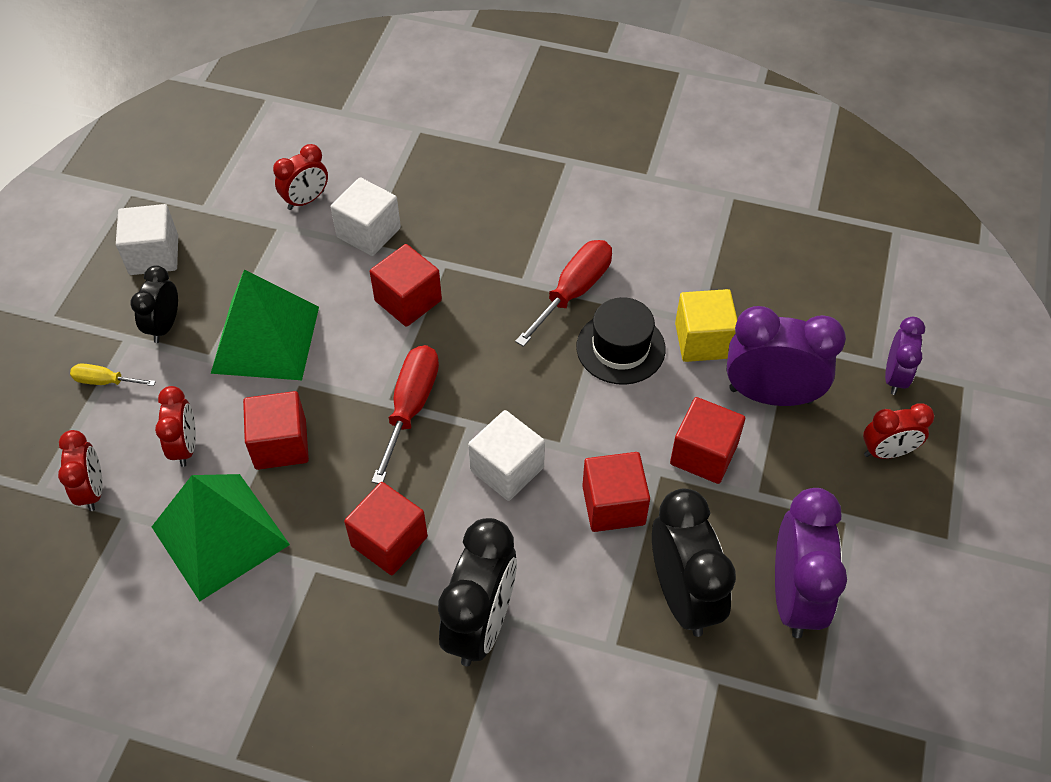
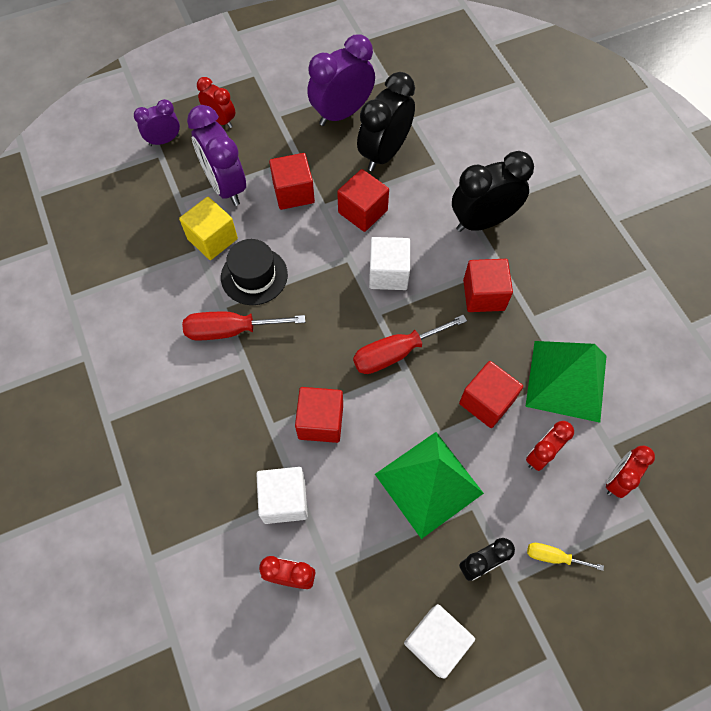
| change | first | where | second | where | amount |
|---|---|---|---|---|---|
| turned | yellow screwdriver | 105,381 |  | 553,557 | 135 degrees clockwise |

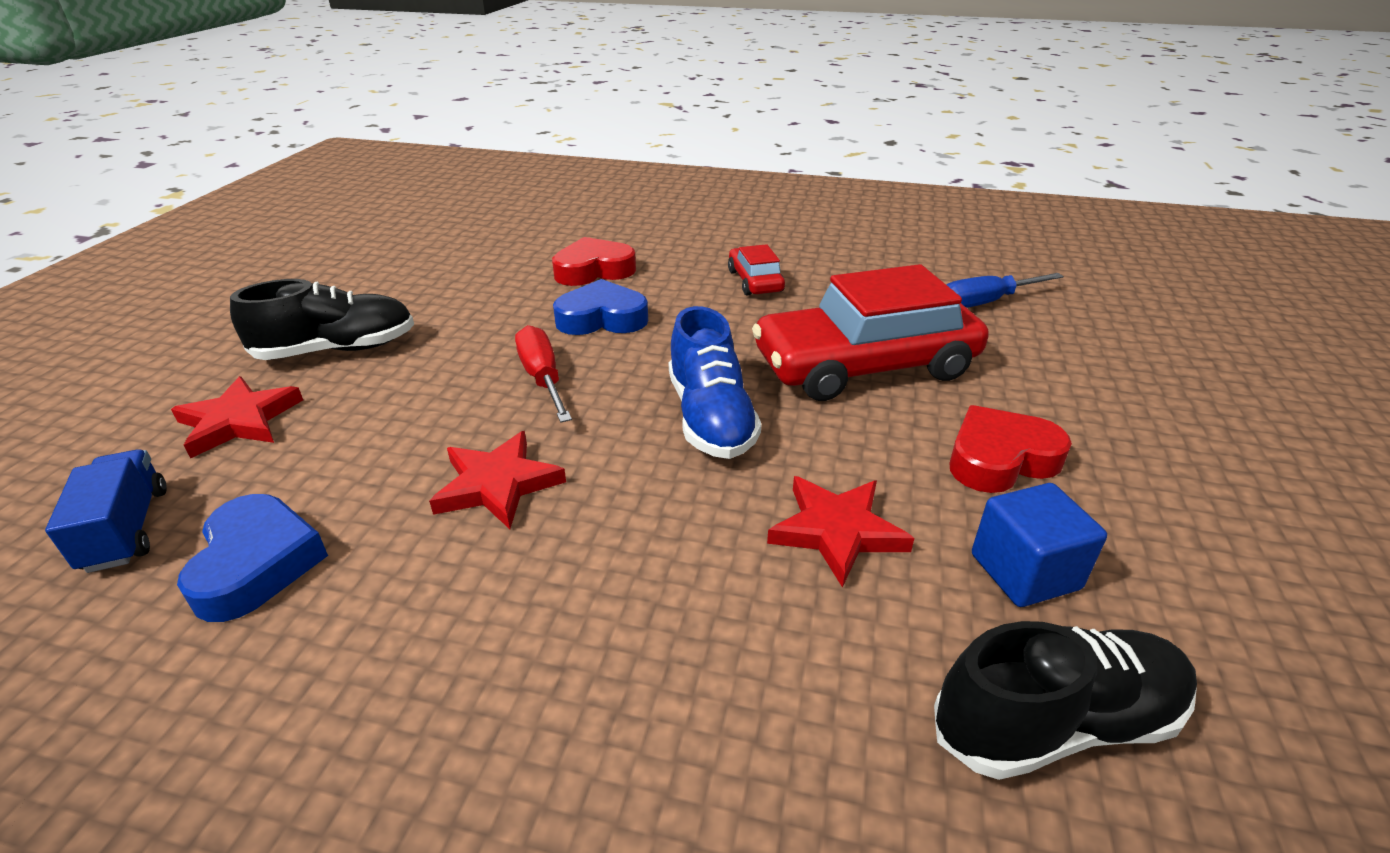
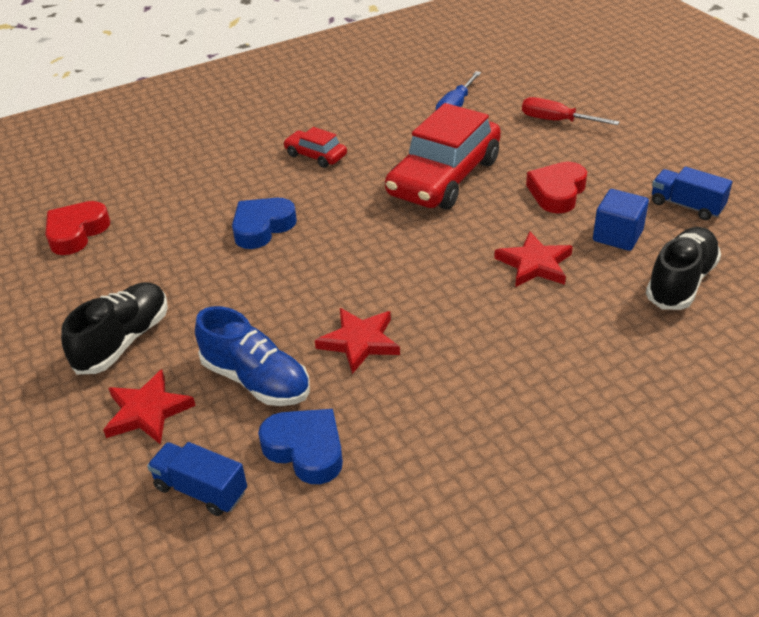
| change | first | where | second | where | amount |
|---|---|---|---|---|---|
| moved | red heart | 594,270 |  | 76,232 |  |
| moved | blue shoe | 710,418 |  | 256,380 |  |
| moved | red screwdriver | 542,378 |  | 556,121 |  |
| added |  |  | blue truck | 686,206 |  |

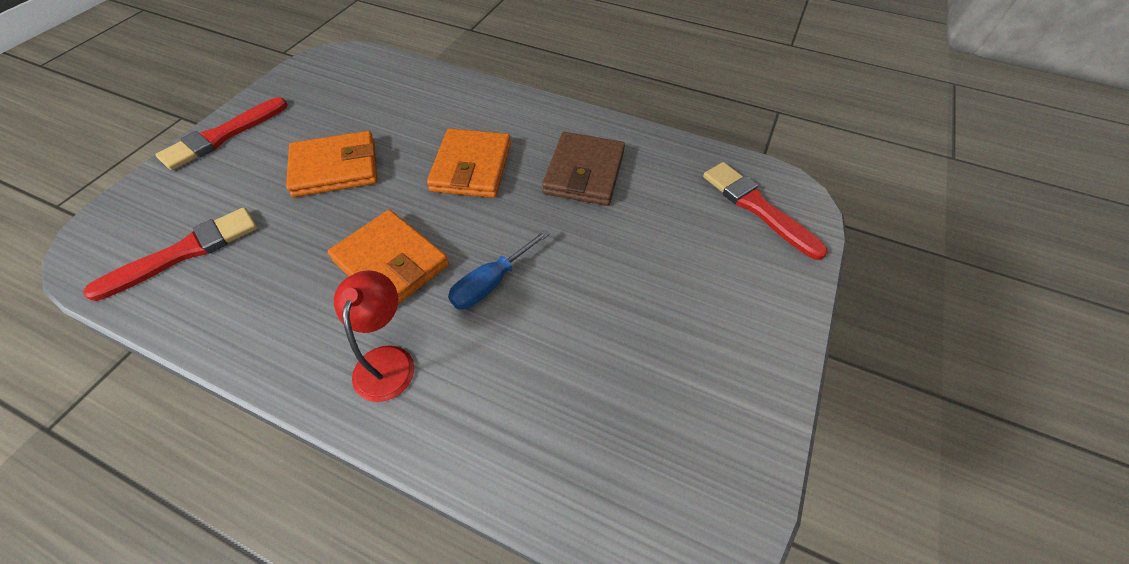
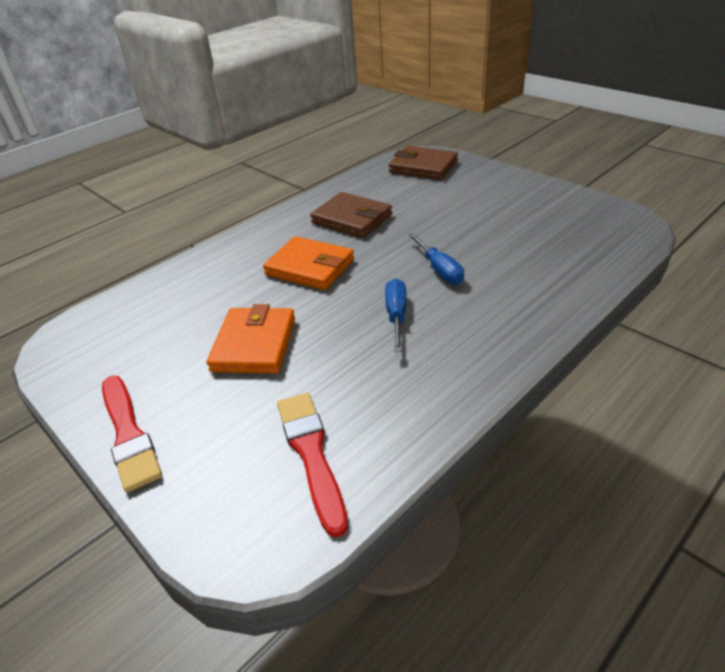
| change | first | where | second | where | amount |
|---|---|---|---|---|---|
| replaced | orange wallet | 391,263 | blue screwdriver | 396,316 |  |
| replaced | red brush | 757,207 | brown wallet | 423,167 |  |
| removed | red lamp | 387,360 |  |  |  |

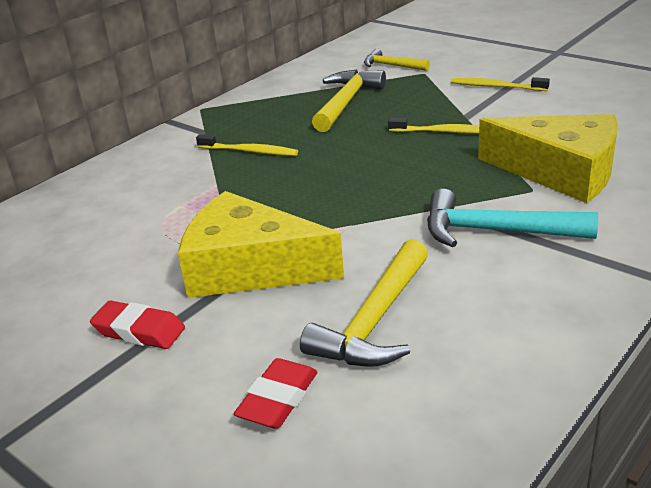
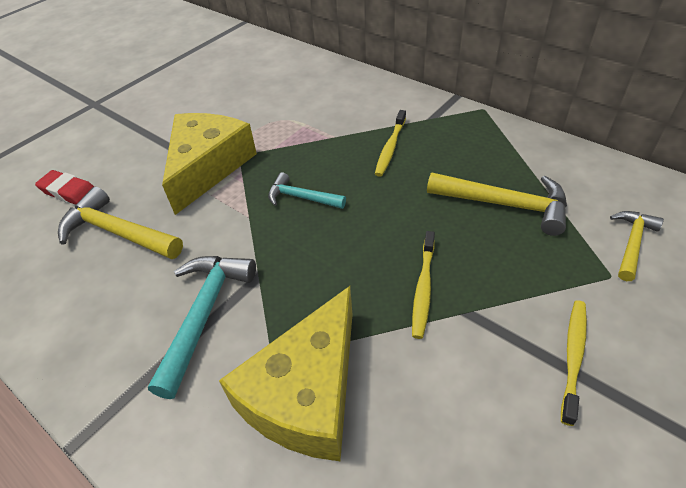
| change | first | where | second | where | amount |
|---|---|---|---|---|---|
| added |  |  | turquoise hammer | 302,198 |  |
| removed | red eraser | 139,331 |  |  |  |

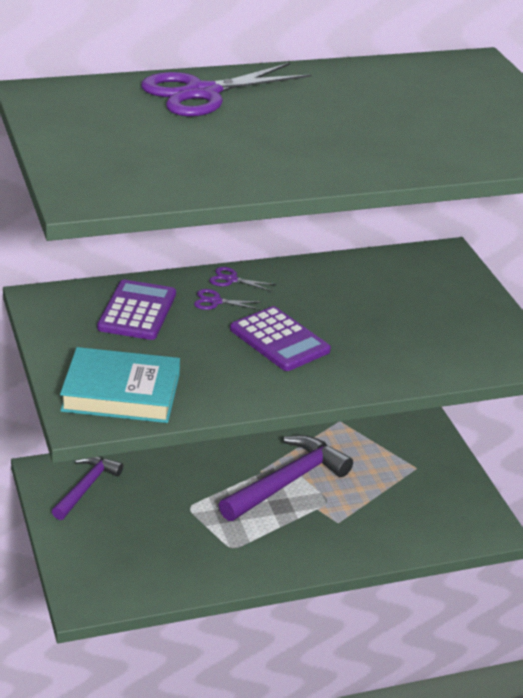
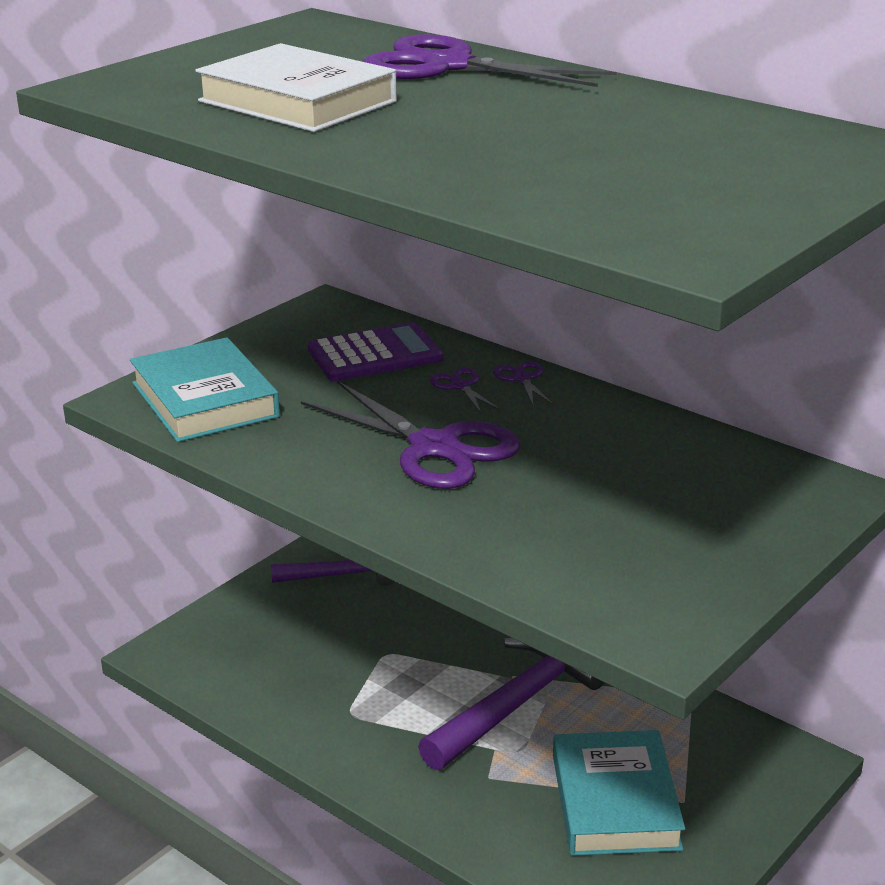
| change | first | where | second | where | amount |
|---|---|---|---|---|---|
| added |  |  | white book | 297,101 |  |
| replaced | purple calculator | 279,340 | purple scissors | 434,447 |  |
| turned | purple hammer | 287,482 |  | 516,704 | 60 degrees counterclockwise |
| added |  |  | turquoise book | 615,801 |  |

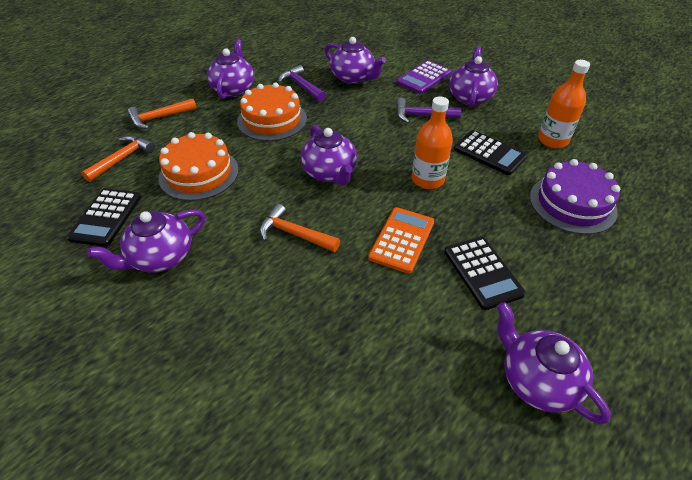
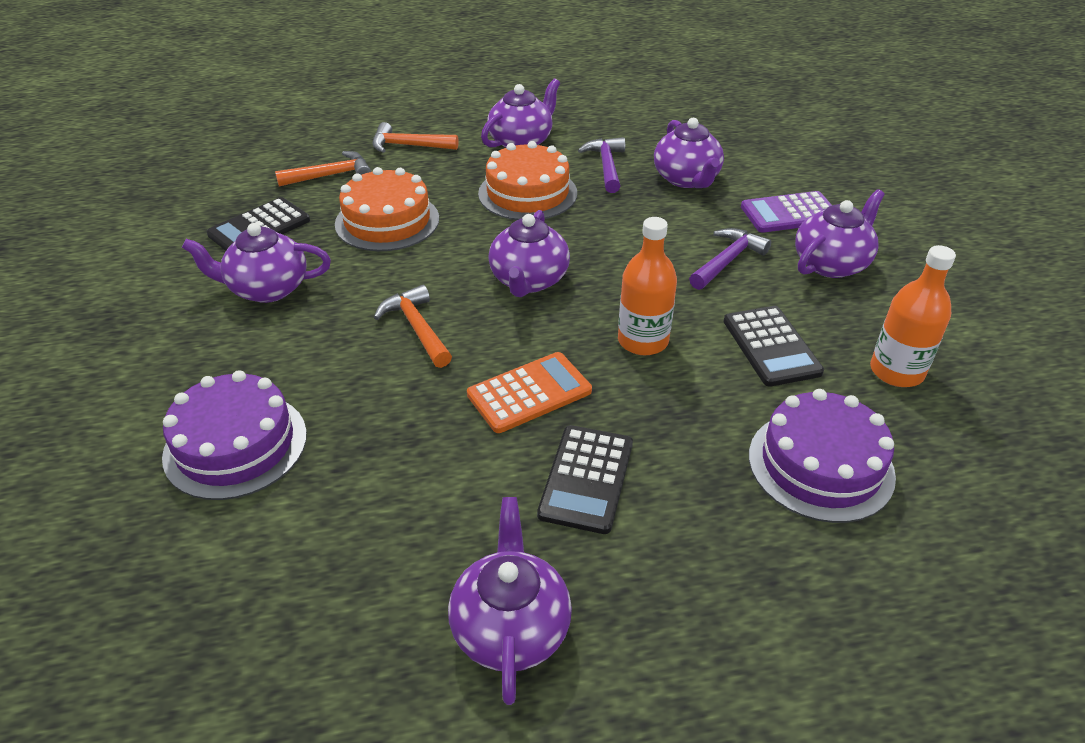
| change | first | where | second | where | amount |
|---|---|---|---|---|---|
| added |  |  | purple cake | 235,445 |  |
| turned | purple hammer | 421,116 |  | 727,260 | 90 degrees clockwise |

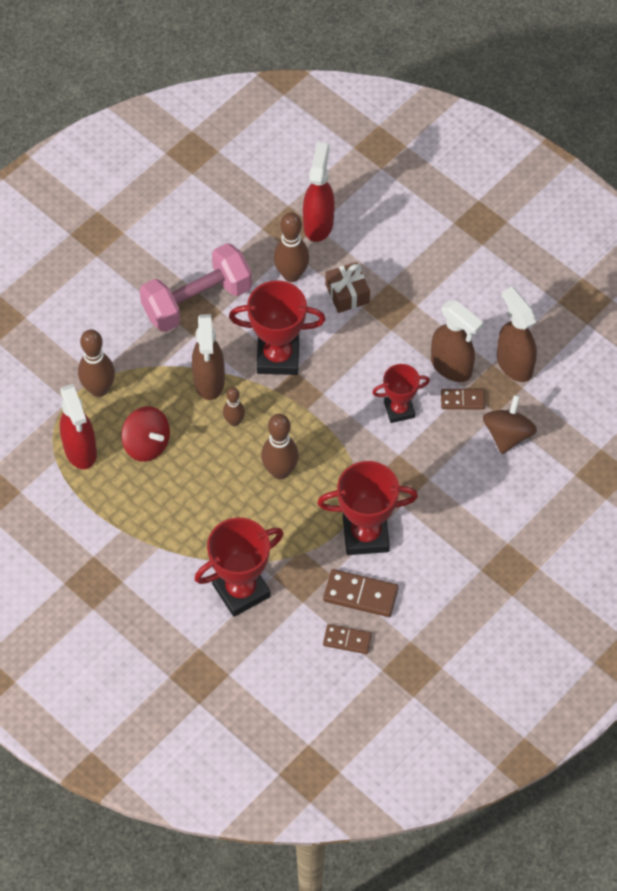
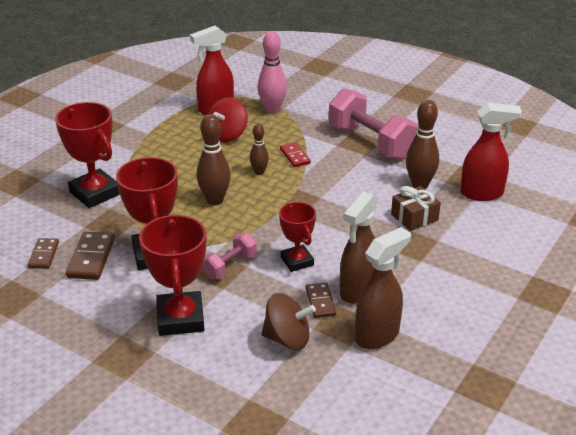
| change | first | where | second | where | amount |
|---|---|---|---|---|---|
| moved | red trophy | 278,357 |  | 180,318 |  |
| added |  |  | pink dumbbell | 229,266 |  |
| recoloured | brown bowling pin | 99,389 | pink bowling pin | 272,110 |  |
| replaced | brown spray bottle | 209,381 | red domino | 295,156 |  |

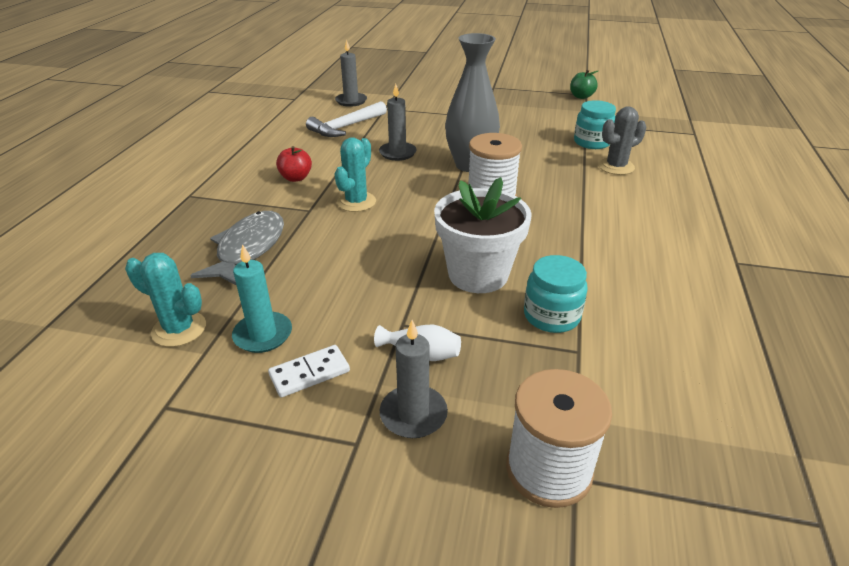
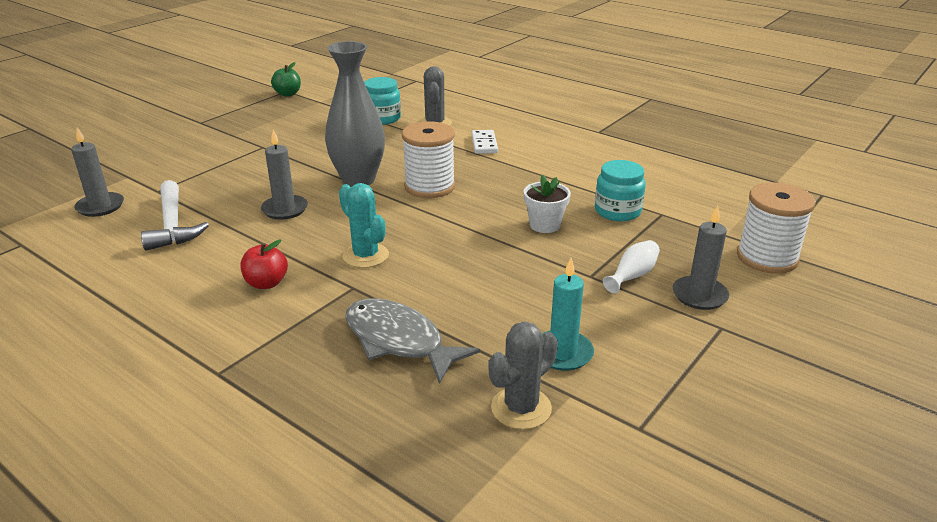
| change | first | where | second | where | amount |
|---|---|---|---|---|---|
| moved | white domino | 309,373 |  | 484,144 |  |
| recoloured | turquoise cactus | 179,329 | grey cactus | 521,408 |  |
| resized | white flower pot | 478,274 |  | 545,225 | x0.55 |

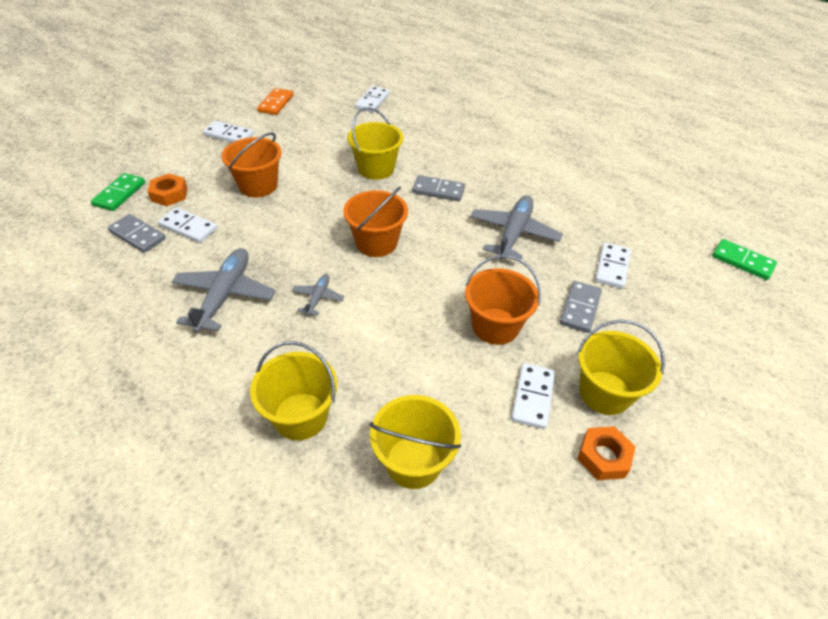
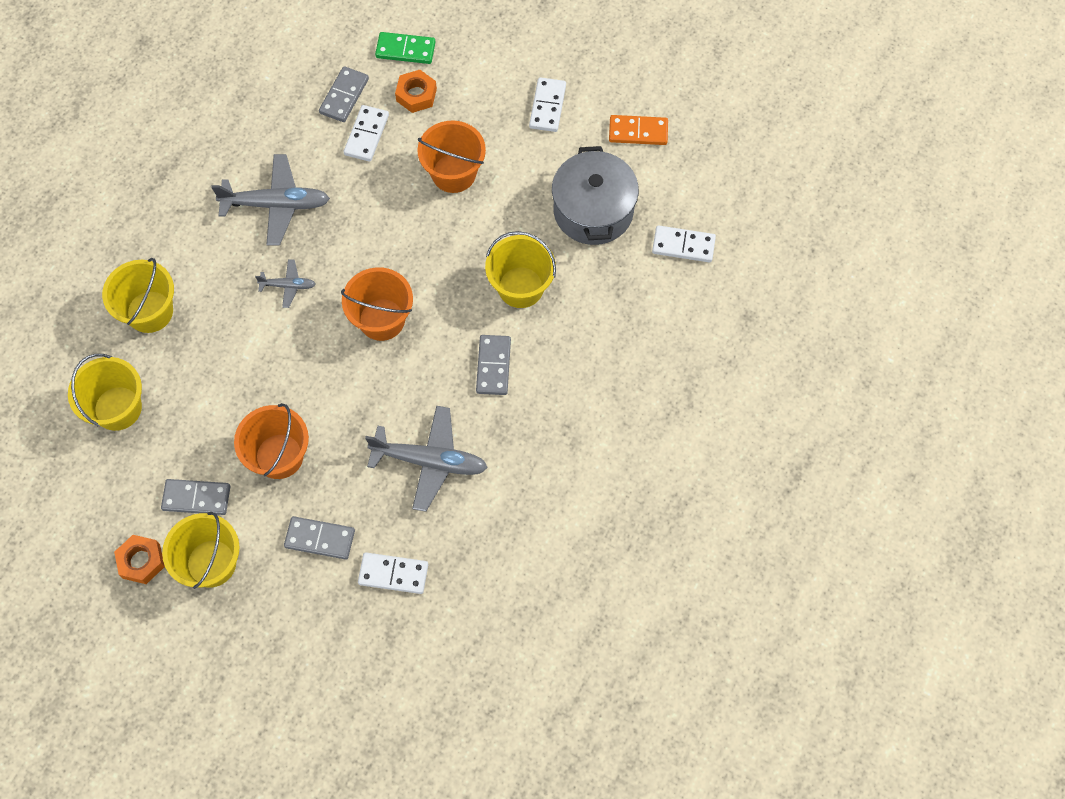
| change | first | where | second | where | amount |
|---|---|---|---|---|---|
| recoloured | white domino | 533,397 | grey domino | 196,498 |  |
| added |  |  | grey pot | 593,210 |  |
| removed | green domino | 742,261 |  |  |  |

